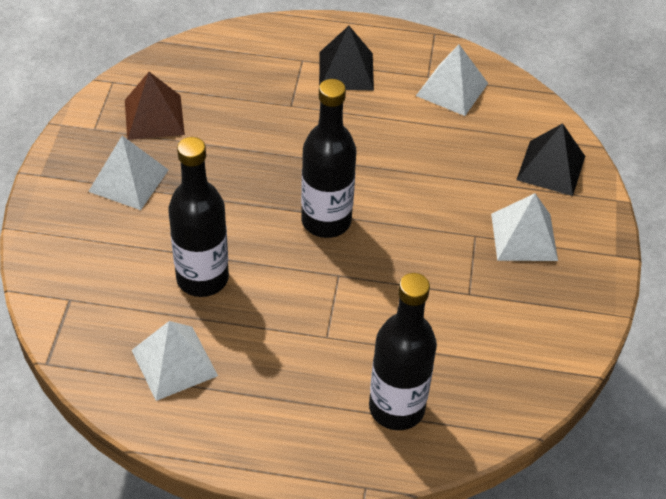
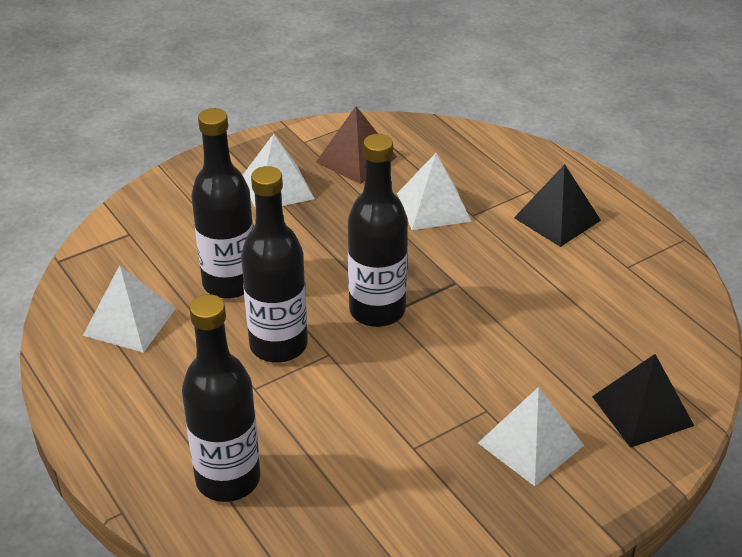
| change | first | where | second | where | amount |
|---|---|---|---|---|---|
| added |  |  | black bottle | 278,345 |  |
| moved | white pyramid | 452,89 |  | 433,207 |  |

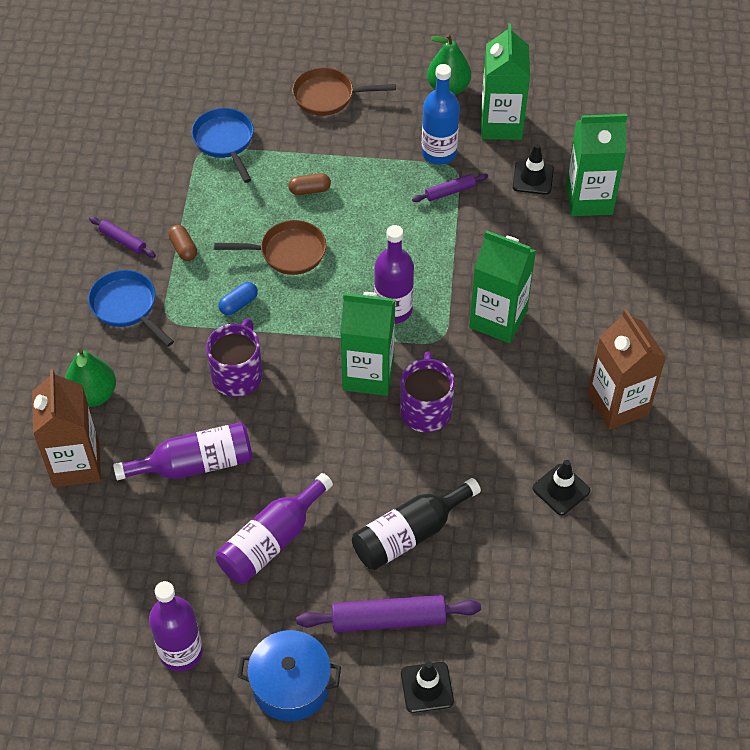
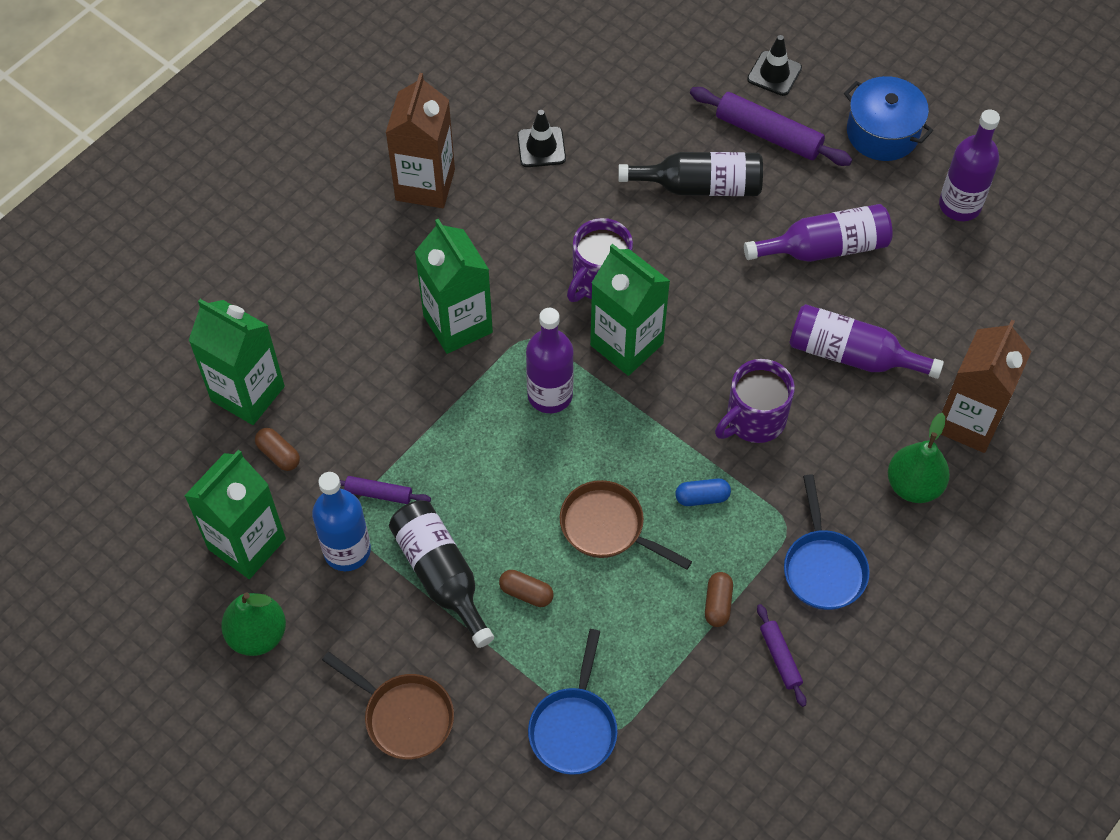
| change | first | where | second | where | amount |
|---|---|---|---|---|---|
| replaced | black traffic cone | 533,178 | brown capsule | 279,454 |  |
| added |  |  | black bottle | 441,574 |  |

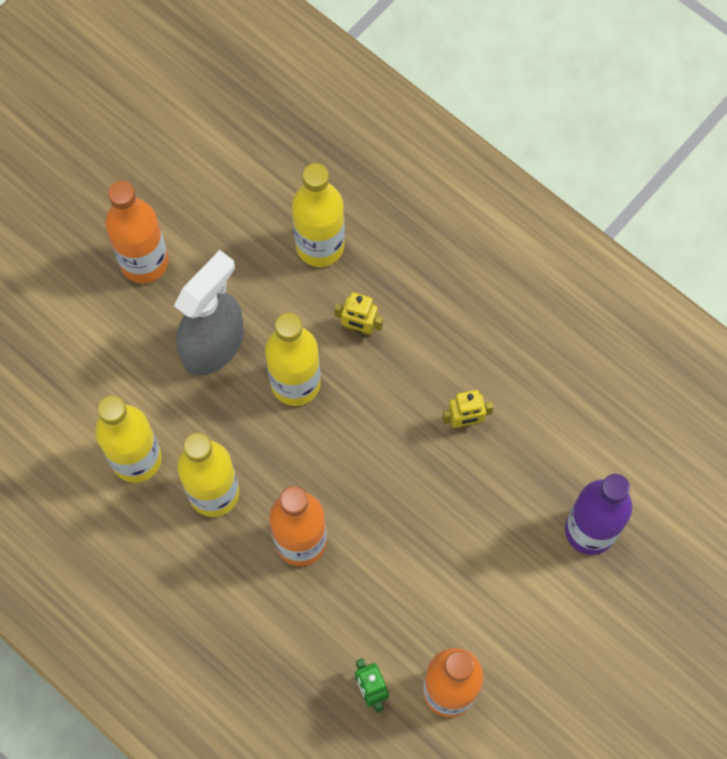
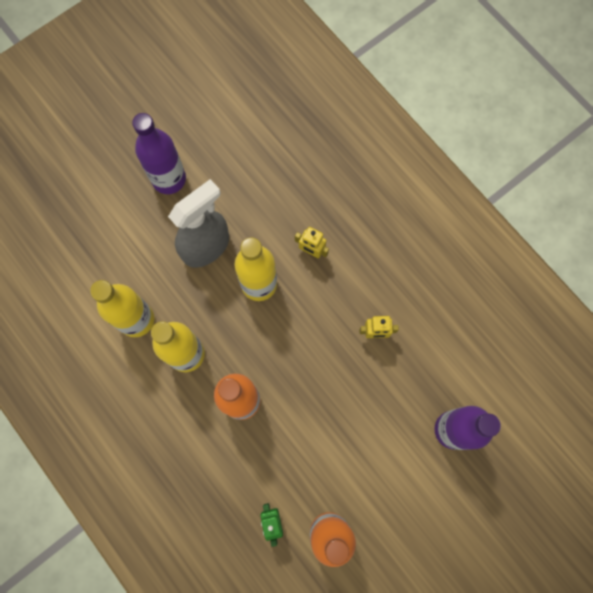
| change | first | where | second | where | amount |
|---|---|---|---|---|---|
| recoloured | orange bottle | 144,262 | purple bottle | 169,179 |  |
| removed | yellow bottle | 320,246 |  |  |  |

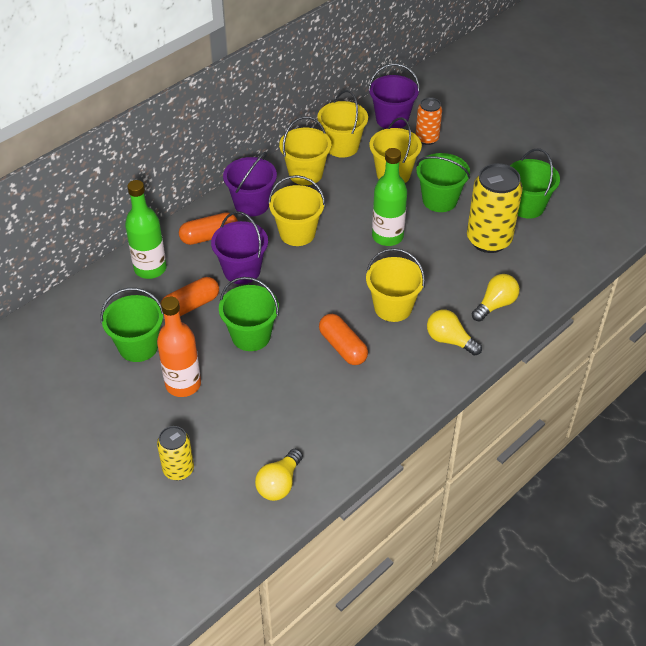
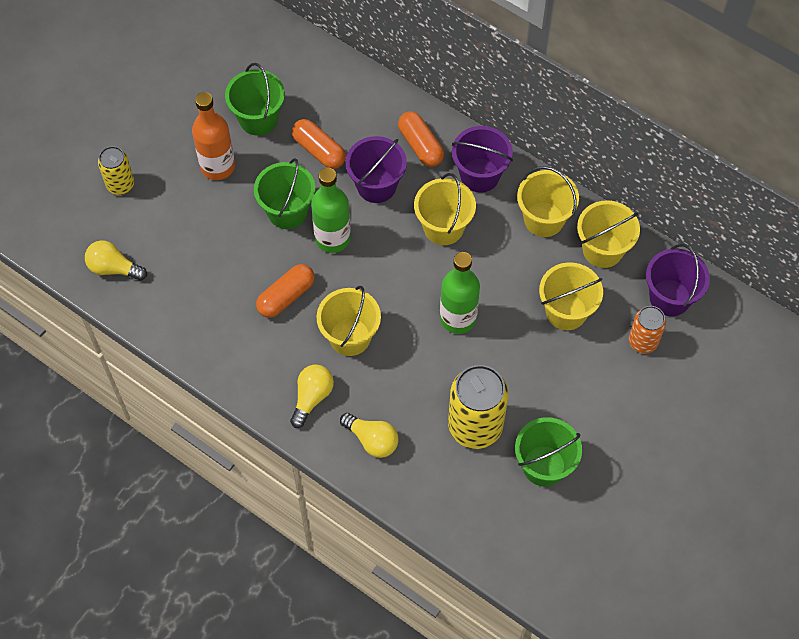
| change | first | where | second | where | amount |
|---|---|---|---|---|---|
| moved | green bottle | 150,268 |  | 332,238 |  |
| removed | green bucket | 439,200 |  |  |  |

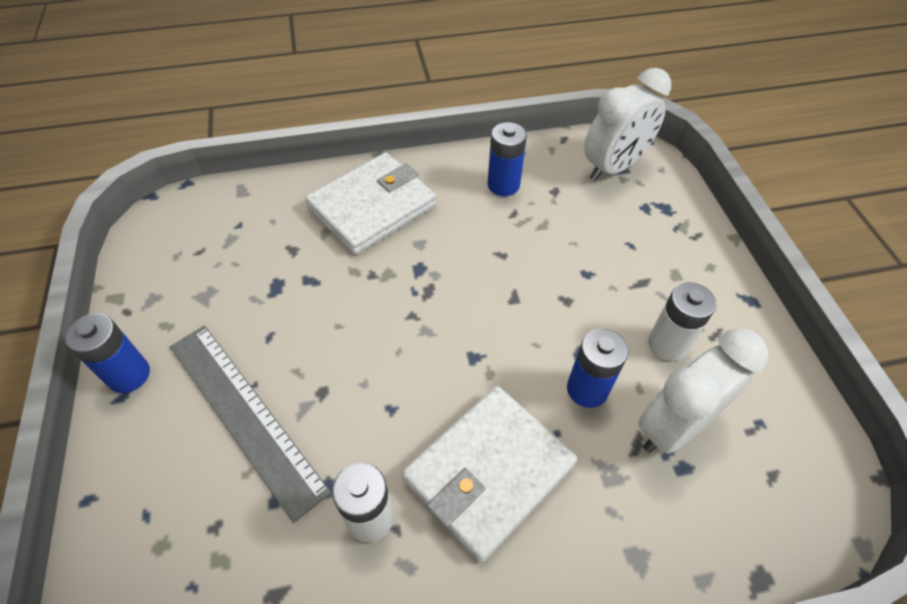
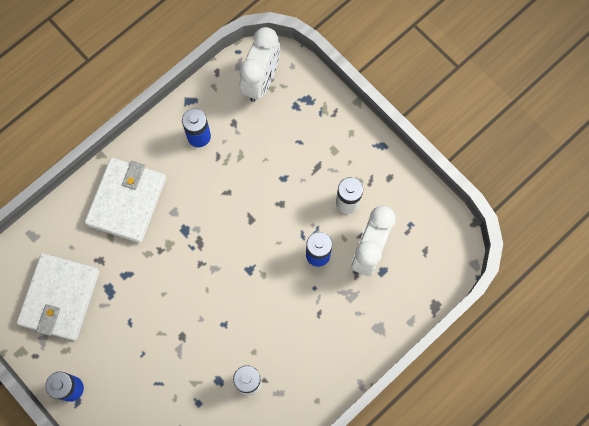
| change | first | where | second | where | amount |
|---|---|---|---|---|---|
| moved | white wallet | 488,472 |  | 60,297 |  |
| removed | grey ruler | 244,415 |  |  |  |

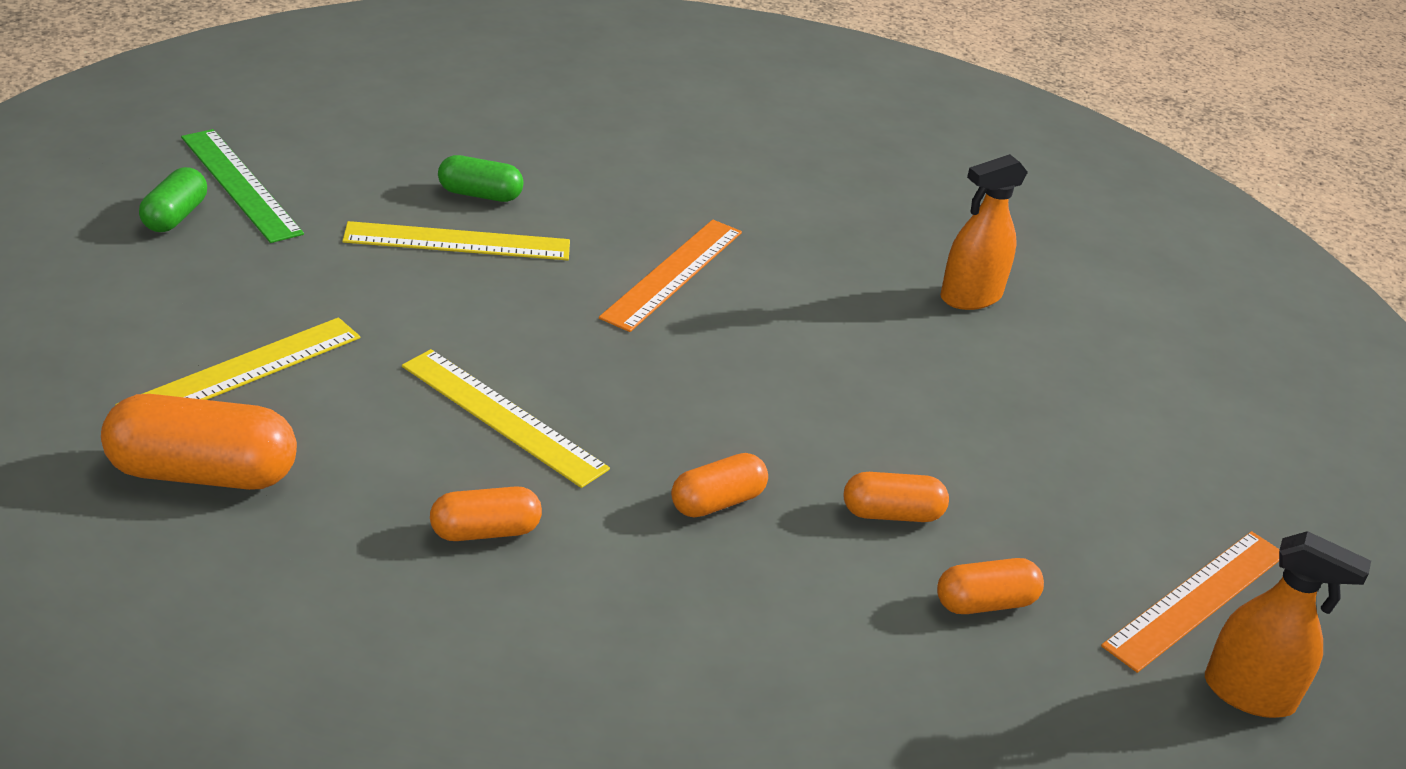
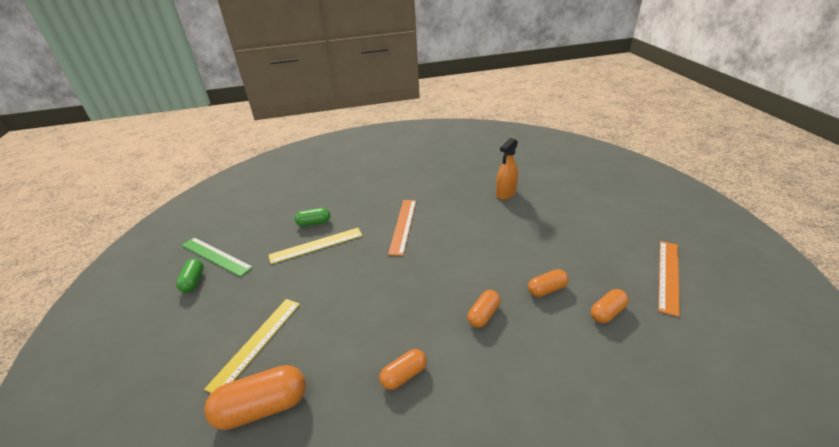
| change | first | where | second | where | amount |
|---|---|---|---|---|---|
| removed | yellow ruler | 502,417 |  |  |  |
| removed | orange spray bottle | 1249,694 |  |  |  |

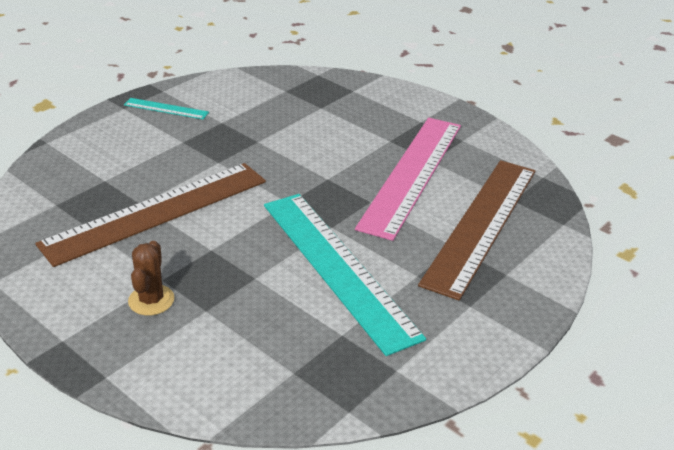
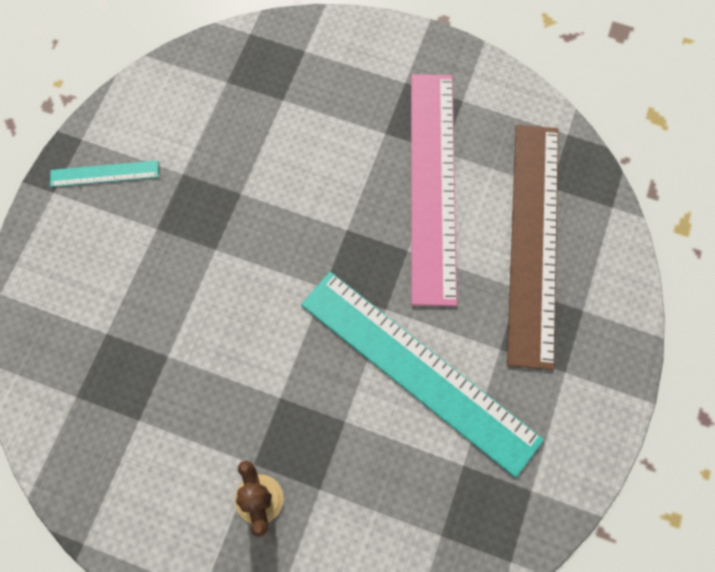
| change | first | where | second | where | amount |
|---|---|---|---|---|---|
| removed | brown ruler | 157,212 |  |  |  |

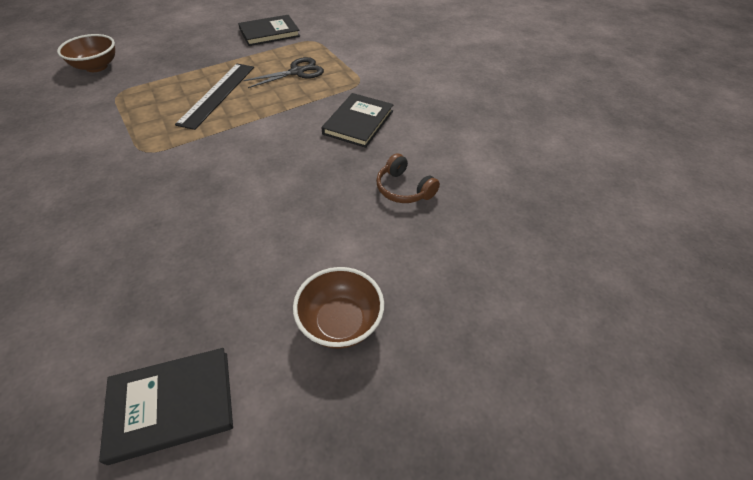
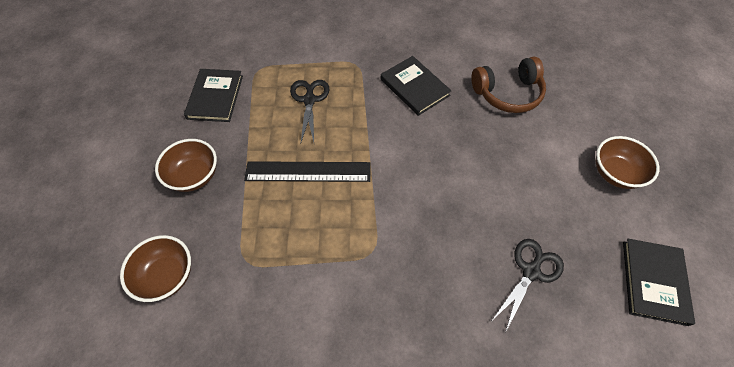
| change | first | where | second | where | amount |
|---|---|---|---|---|---|
| added |  |  | brown bowl | 194,176 |  |
| turned | black ruler | 218,94 |  | 308,171 | 45 degrees counterclockwise |
| resized | brown headphones | 403,189 |  | 507,93 | x1.51 |
| added |  |  | black scissors | 531,271 |  |

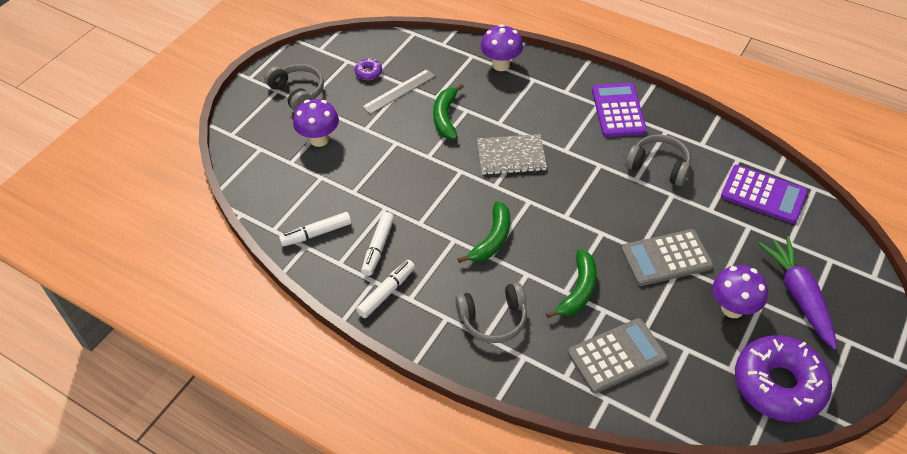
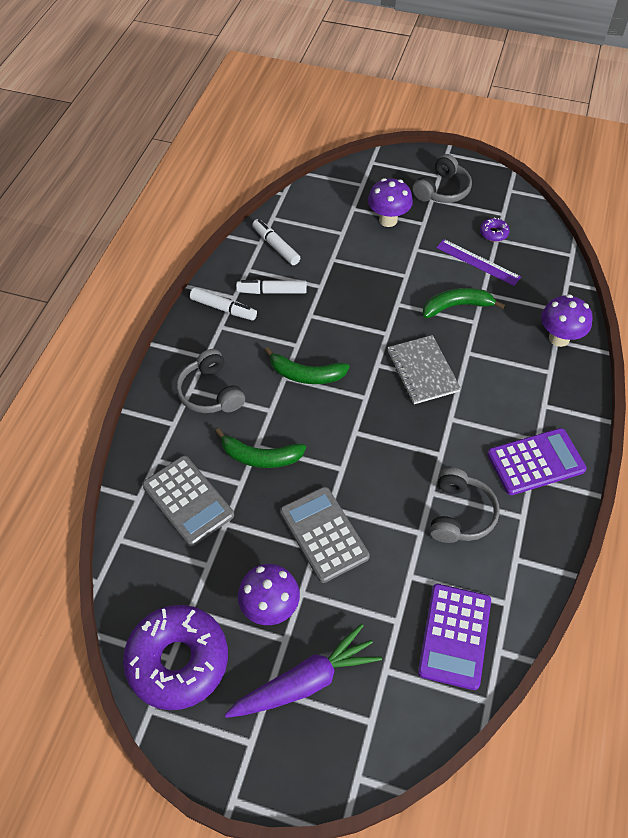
| change | first | where | second | where | amount |
|---|---|---|---|---|---|
| recoloured | grey ruler | 399,91 | purple ruler | 478,262 |  |

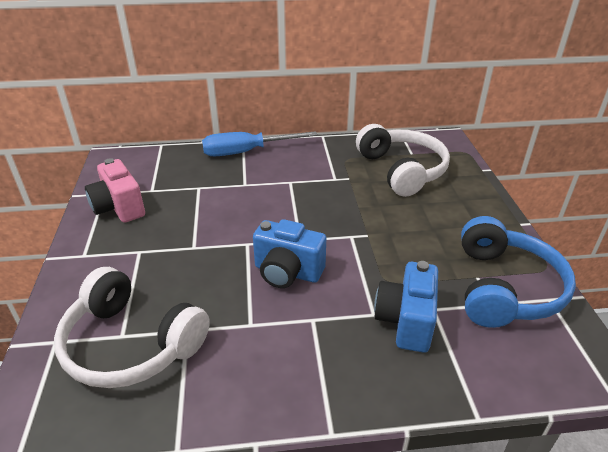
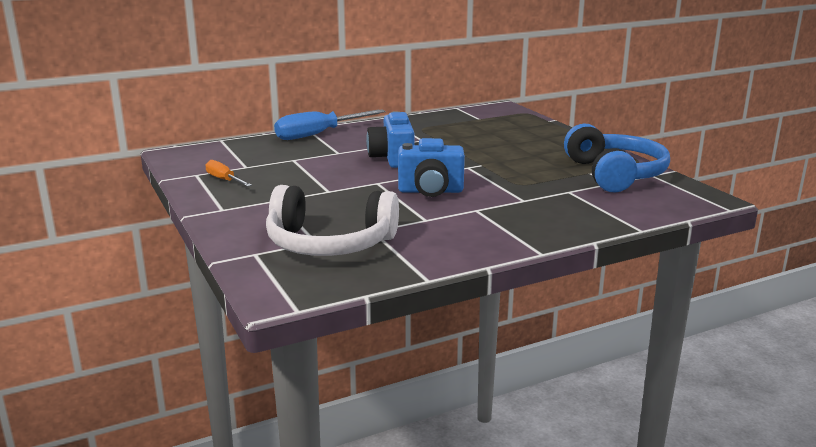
| change | first | where | second | where | amount |
|---|---|---|---|---|---|
| replaced | pink camera | 119,208 | orange screwdriver | 224,180 |  |
| moved | blue camera | 406,321 |  | 392,159 |  |
| removed | white headphones | 402,170 |  |  |  |

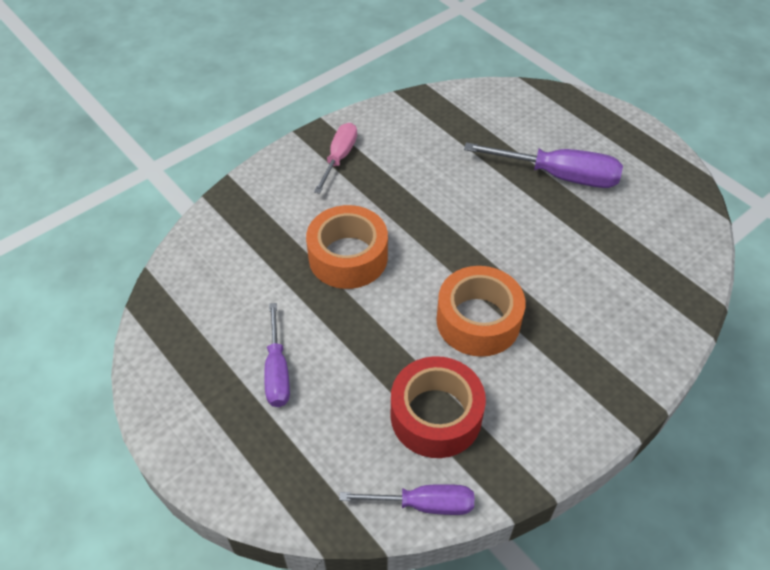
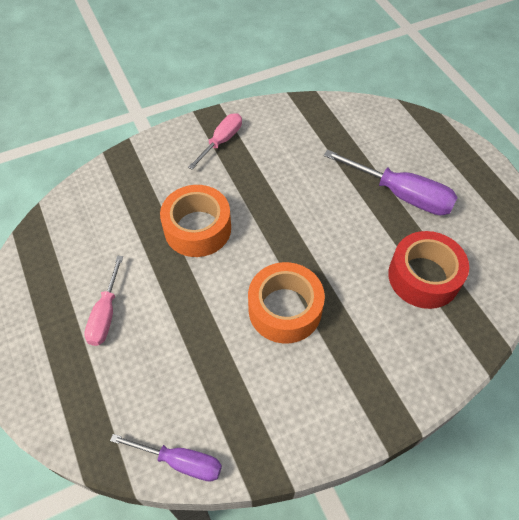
| change | first | where | second | where | amount |
|---|---|---|---|---|---|
| recoloured | purple screwdriver | 277,372 | pink screwdriver | 105,314 |  |
| moved | red tape | 436,415 |  | 423,277 |  |

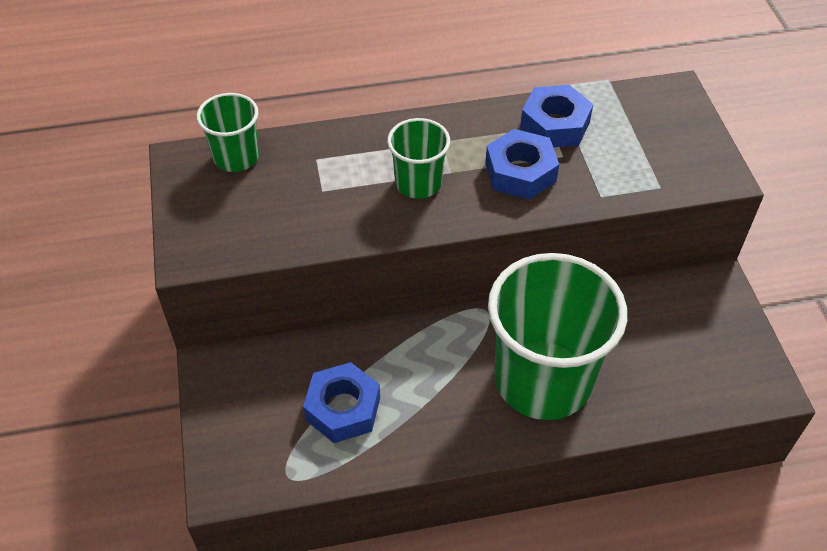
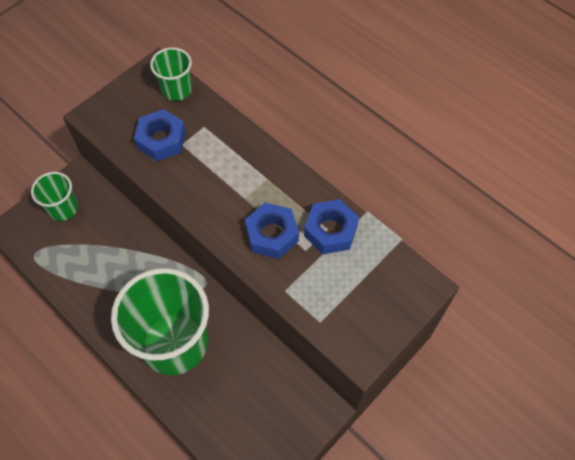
| change | first | where | second | where | amount |
|---|---|---|---|---|---|
| moved | green cup | 418,183 |  | 63,208 |  |
| moved | blue nut | 343,408 |  | 161,140 |  |

